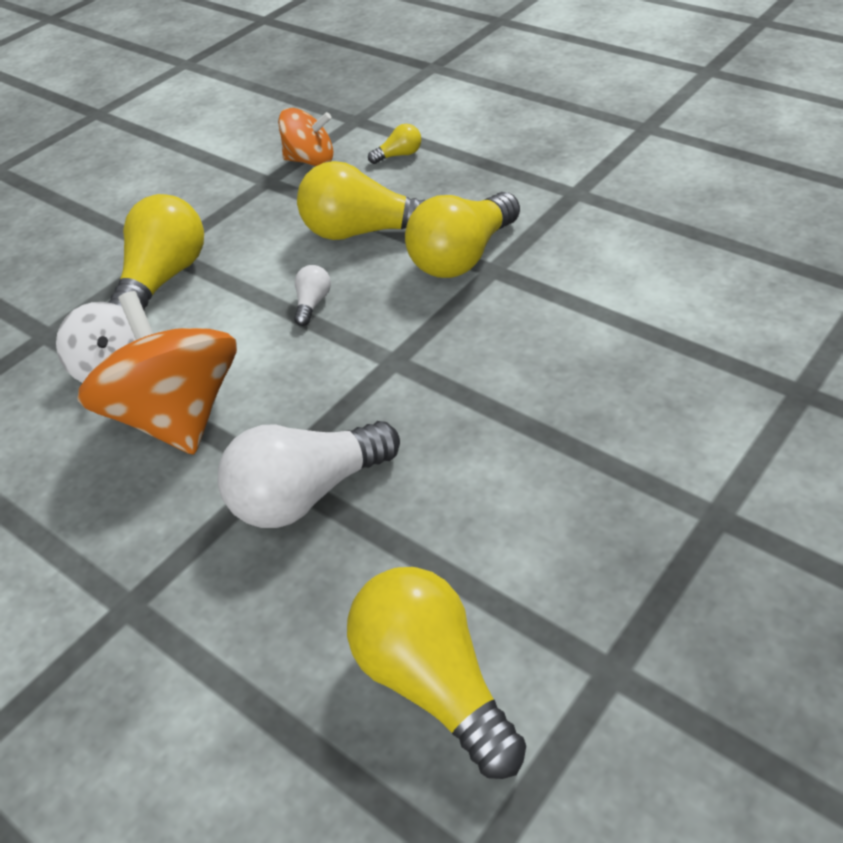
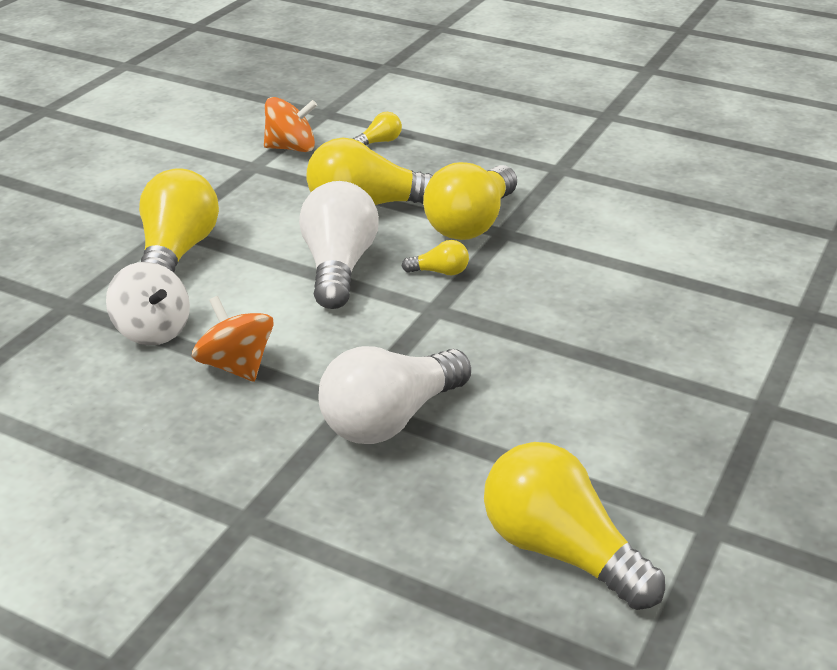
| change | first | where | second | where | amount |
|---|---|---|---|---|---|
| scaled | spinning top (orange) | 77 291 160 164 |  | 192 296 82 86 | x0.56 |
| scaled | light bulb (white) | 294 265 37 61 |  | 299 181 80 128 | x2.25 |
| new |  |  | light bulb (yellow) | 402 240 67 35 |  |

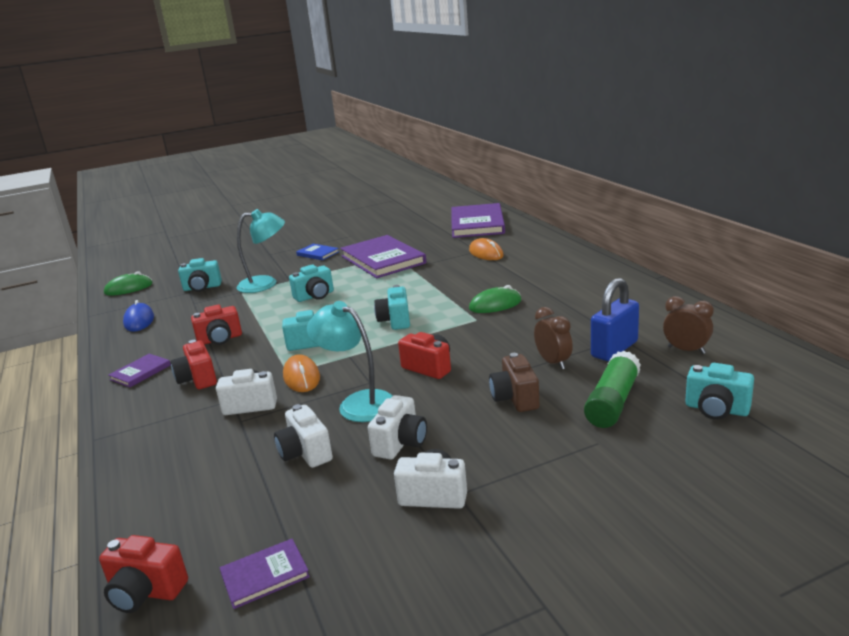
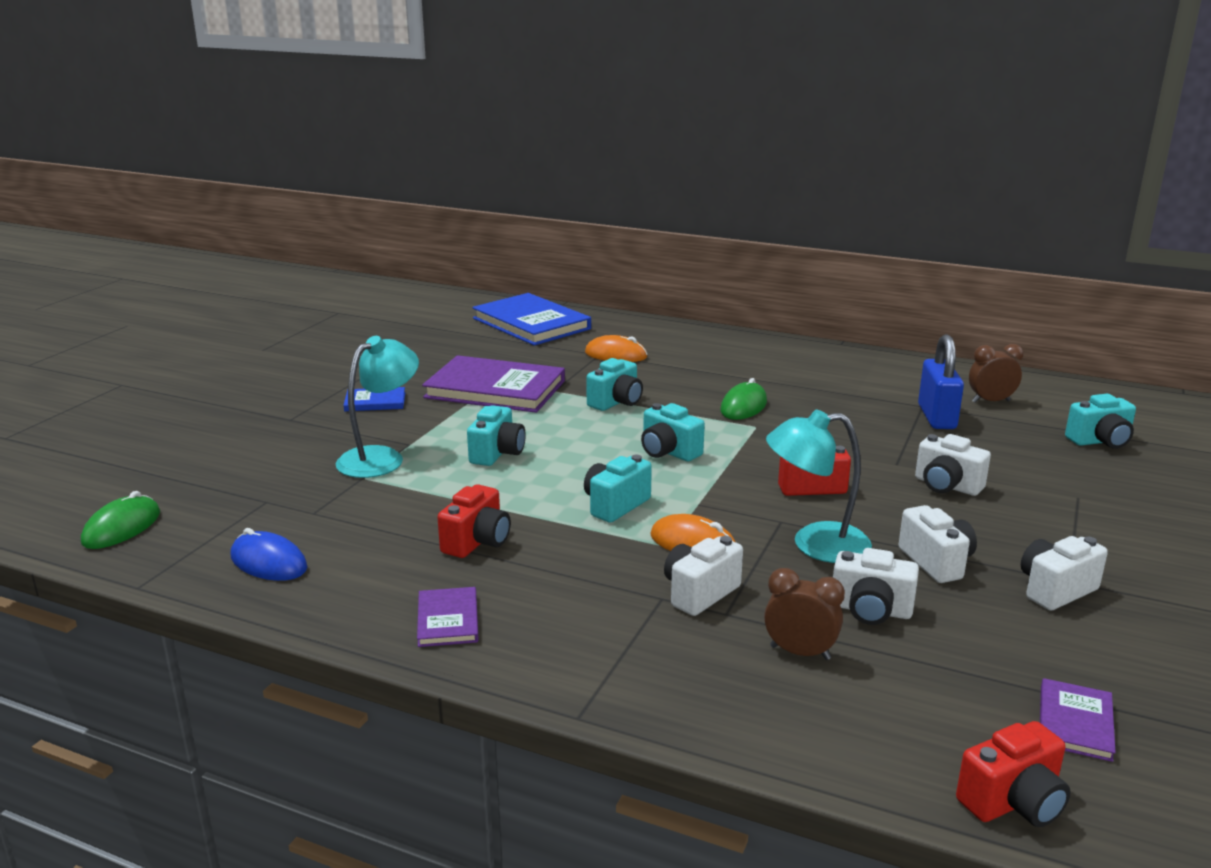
| change | first | where | second | where | amount |
|---|---|---|---|---|---|
| gone | camera (red) | 171 340 46 49 |  |  |  |
| shifted | camera (turquoise) | 178 258 44 34 |  | 586 358 57 53 |  |
| repainted | book (purple) | 451 203 54 35 | book (blue) | 472 293 119 53 |  |
| repainted | camera (brown) | 489 353 51 59 | camera (white) | 915 434 76 62 |  |
| shifted | clock (brown) | 534 307 39 62 |  | 764 568 81 92 |  |
| gone | glue stick (green) | 584 351 57 77 |  |  |  |

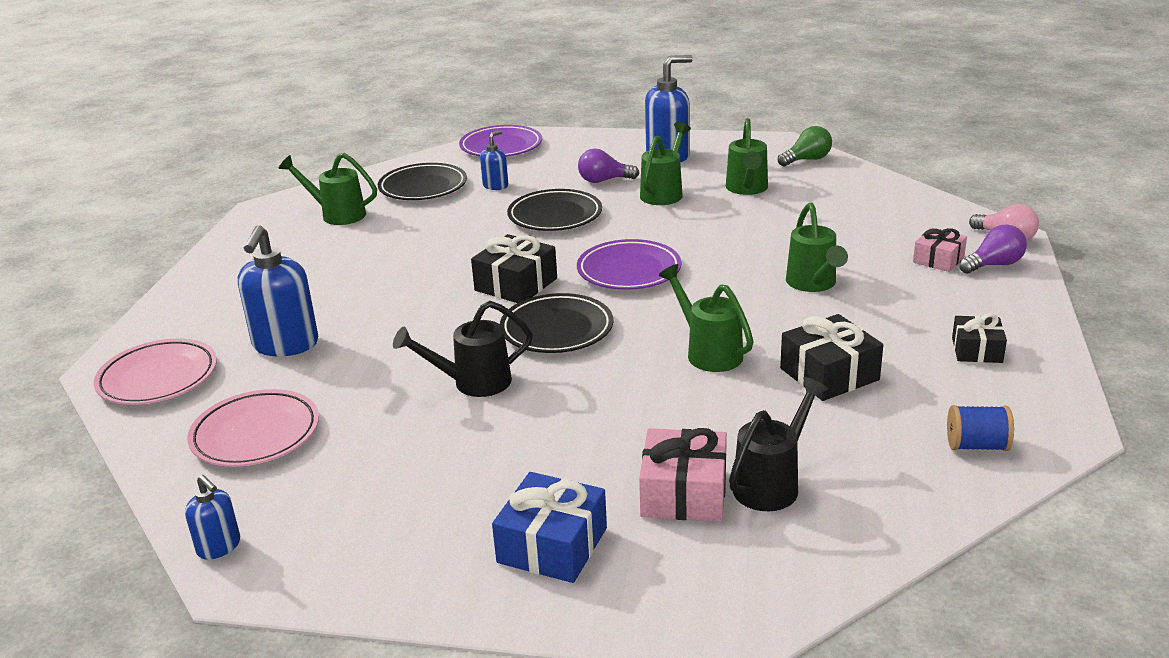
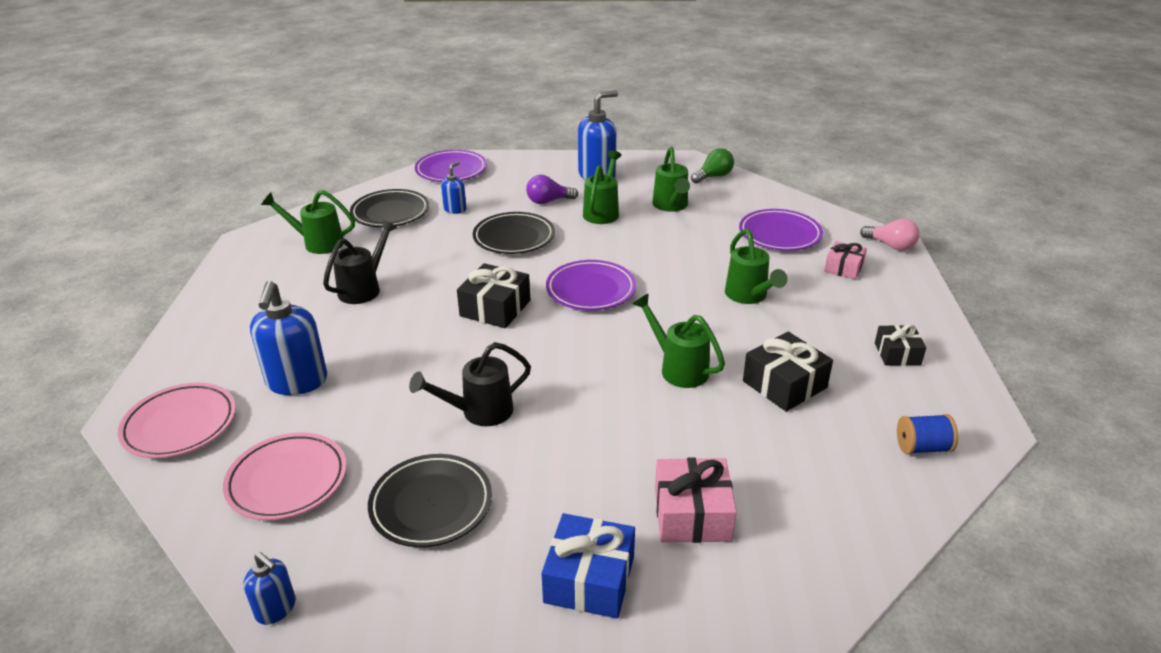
| change | first | where | second | where | amount |
|---|---|---|---|---|---|
| shifted | plate (black) | 500 293 113 60 |  | 368 454 124 93 |  |
| shifted | watering can (black) | 729 377 99 134 |  | 323 220 75 84 |  |
| gone | light bulb (purple) | 959 224 68 50 |  |  |  |
| new |  |  | plate (purple) | 739 209 84 42 |  |

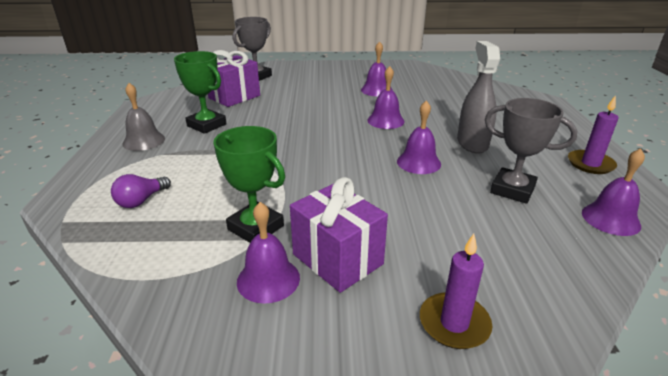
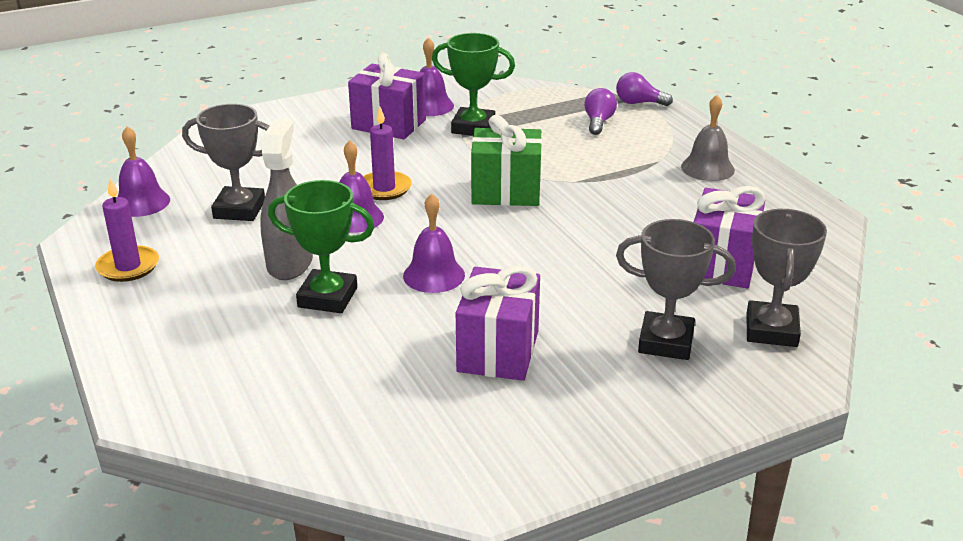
| change | first | where | second | where | amount |
|---|---|---|---|---|---|
| shifted | trophy (green) | 174 51 53 83 |  | 268 180 107 133 |  |
| swapped | bell (purple) | 361 41 31 55 | gift (purple) | 456 265 84 116 |  |
| shifted | candle (purple) | 420 234 72 115 |  | 363 107 49 93 |  |
| rotated | spray bottle (grey) | 457 41 43 113 |  | 260 118 53 162 | 150 degrees counterclockwise |
| new |  |  | gift (green) | 471 115 71 91 |  |
| new |  |  | light bulb (purple) | 616 72 57 34 |  |
| new |  |  | trophy (grey) | 616 219 120 141 |  |

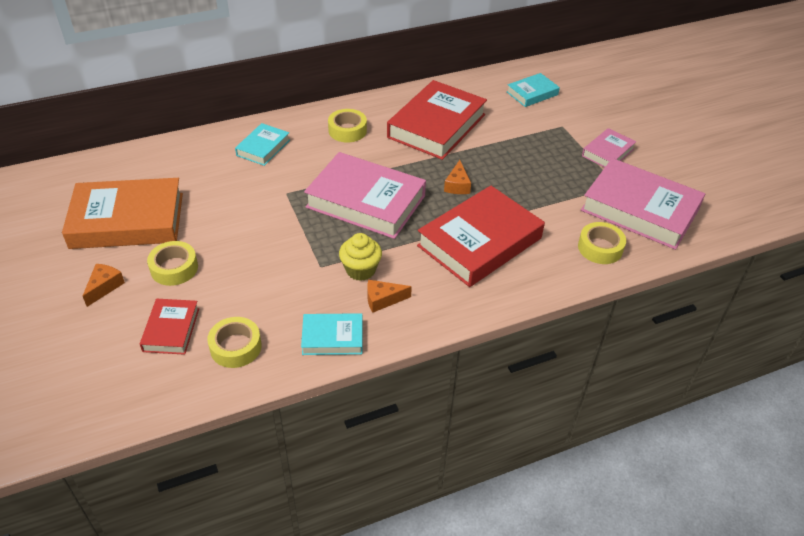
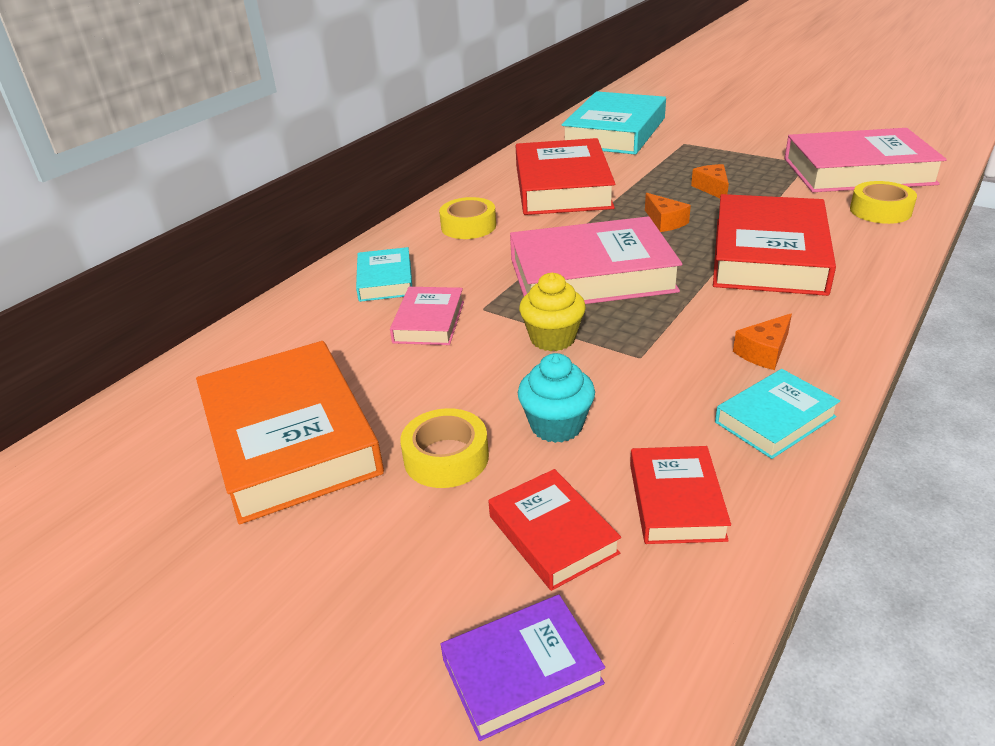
| change | first | where | second | where | amount |
|---|---|---|---|---|---|
| rotated | book (orange) | 62 178 121 71 |  | 196 341 188 183 | 75 degrees counterclockwise |
| shifted | cheese (orange) | 83 264 42 43 |  | 691 164 38 34 |  |
| swapped | tape (yellow) | 207 317 55 51 | book (red) | 630 446 101 98 |  |
| shifted | cupcake (yellow) | 339 233 43 48 |  | 519 273 67 78 |  |
| scaled | book (turquoise) | 507 73 53 34 |  | 562 91 104 64 | x1.98 |
| shifted | book (pink) | 582 128 54 40 |  | 390 287 74 58 |  |
| new |  |  | book (purple) | 441 595 164 146 |  |
| new |  |  | cupcake (turquoise) | 518 353 77 90 |  |

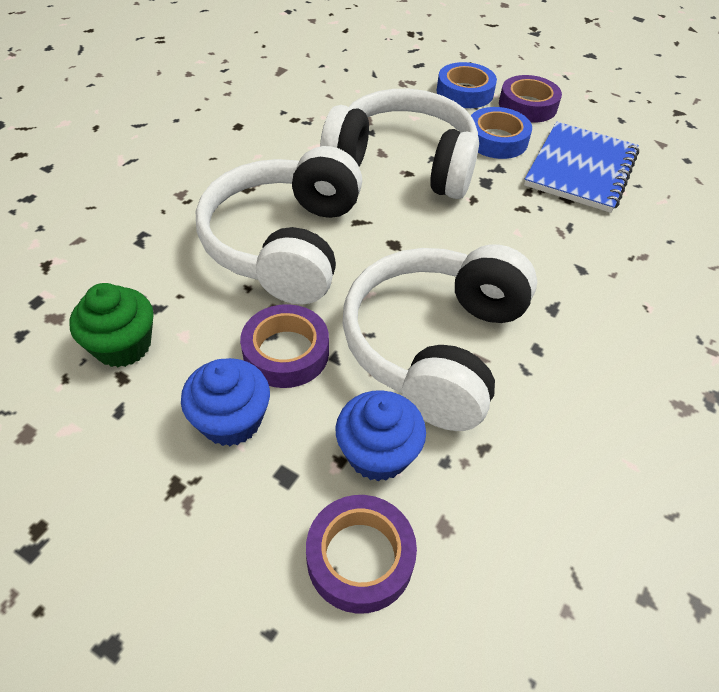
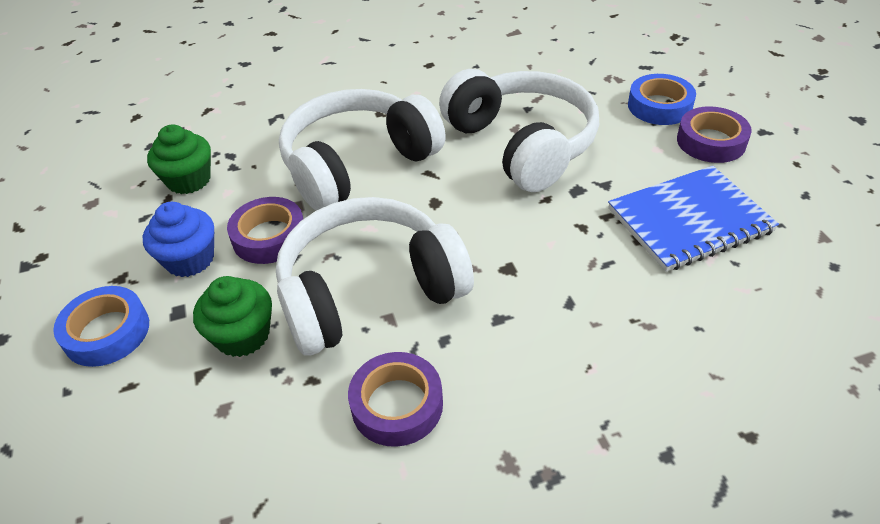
| change | first | where | second | where | amount |
|---|---|---|---|---|---|
| shifted | tape (purple) | 306 495 111 119 |  | 348 352 95 95 |  |
| repainted | cupcake (blue) | 335 390 91 91 | cupcake (green) | 193 276 79 81 |  |
| shifted | tape (blue) | 471 107 61 52 |  | 53 286 96 81 |  |

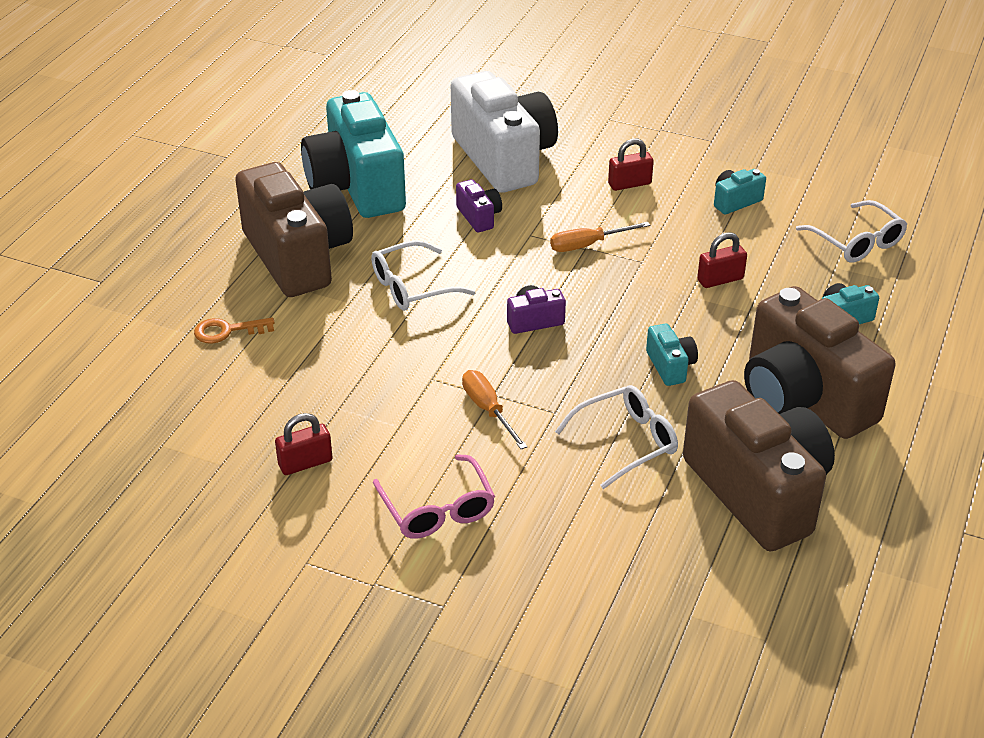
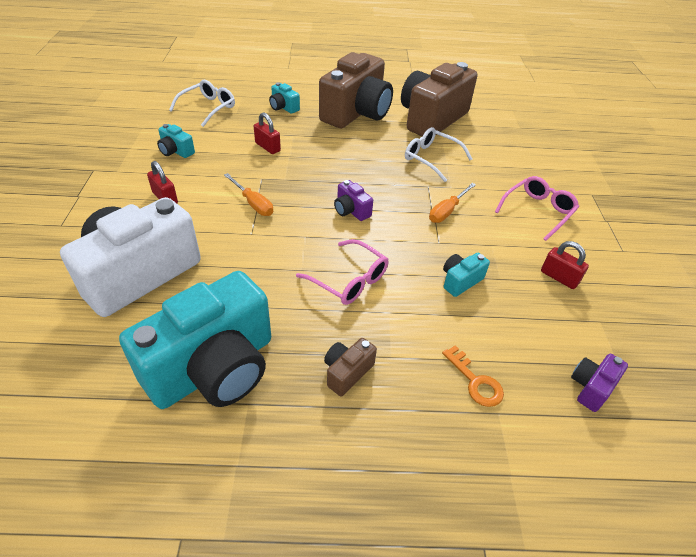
| change | first | where | second | where | amount |
|---|---|---|---|---|---|
| scaled | camera (brown) | 235 162 118 135 |  | 324 338 53 59 | x0.41 |
| repainted | glasses (white) | 371 240 105 71 | glasses (pink) | 296 239 92 66 |  |
| shifted | camera (purple) | 456 179 46 53 |  | 571 354 57 58 |  |
| shifted | camera (turquoise) | 646 324 52 62 |  | 443 253 47 44 |  |

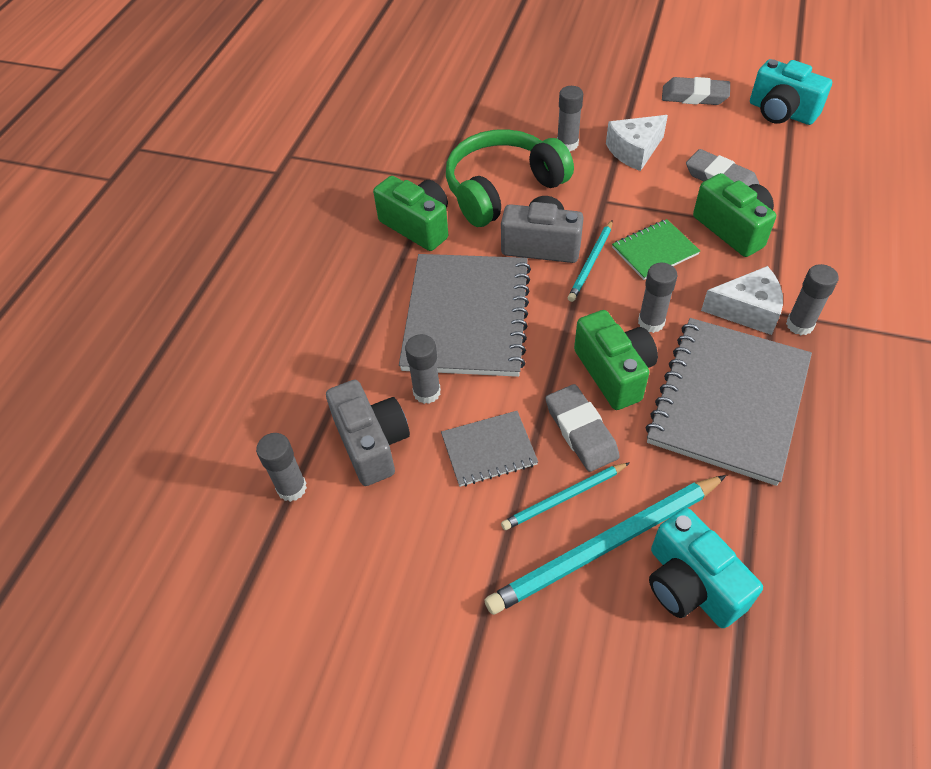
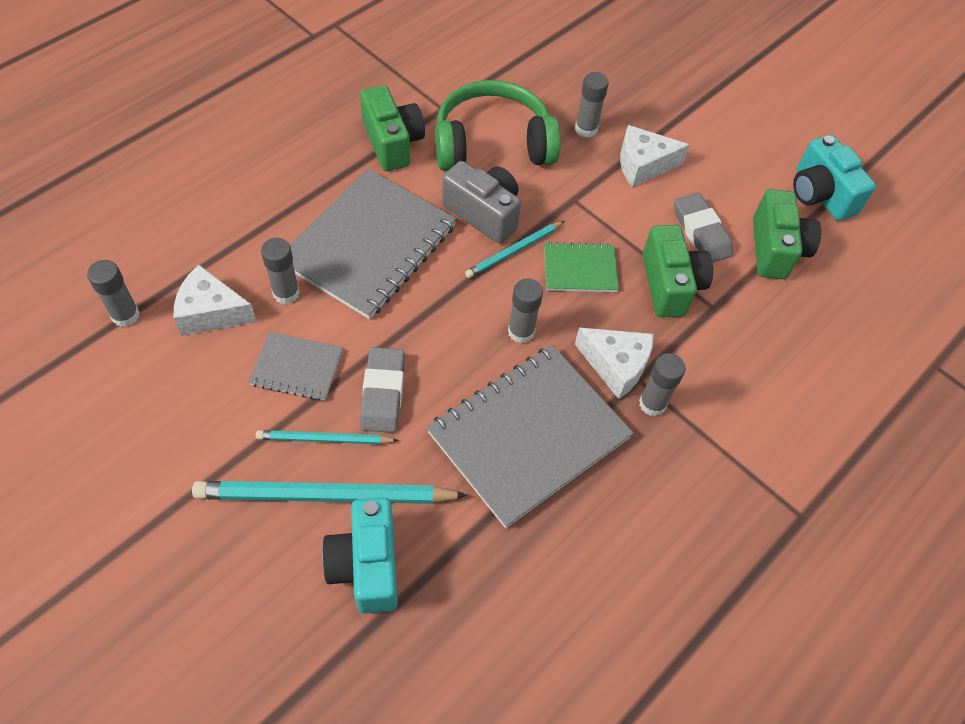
| change | first | where | second | where | amount |
|---|---|---|---|---|---|
| swapped | camera (grey) | 326 380 84 106 | cheese (white) | 174 265 83 71 |  |
| shifted | camera (green) | 574 310 84 100 |  | 753 189 68 90 |  |
| gone | eraser (grey) | 662 77 68 28 |  |  |  |

